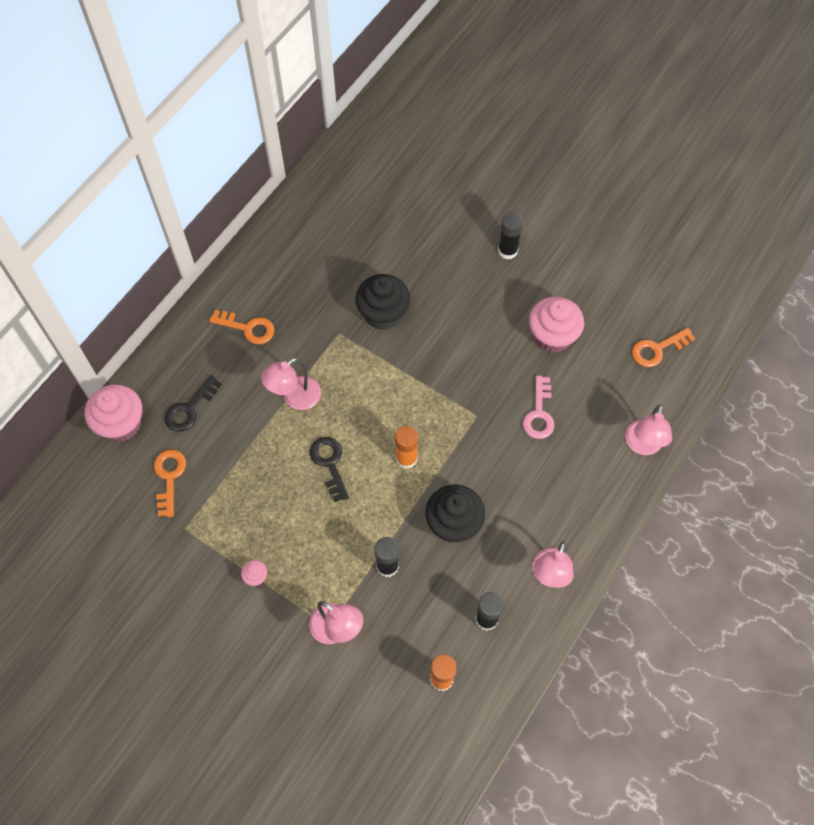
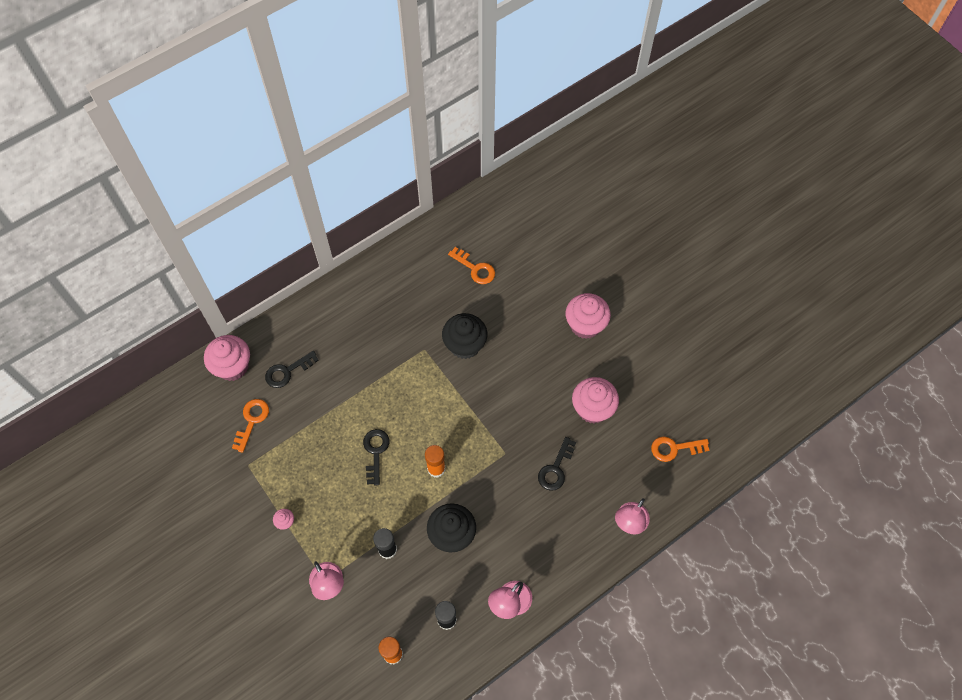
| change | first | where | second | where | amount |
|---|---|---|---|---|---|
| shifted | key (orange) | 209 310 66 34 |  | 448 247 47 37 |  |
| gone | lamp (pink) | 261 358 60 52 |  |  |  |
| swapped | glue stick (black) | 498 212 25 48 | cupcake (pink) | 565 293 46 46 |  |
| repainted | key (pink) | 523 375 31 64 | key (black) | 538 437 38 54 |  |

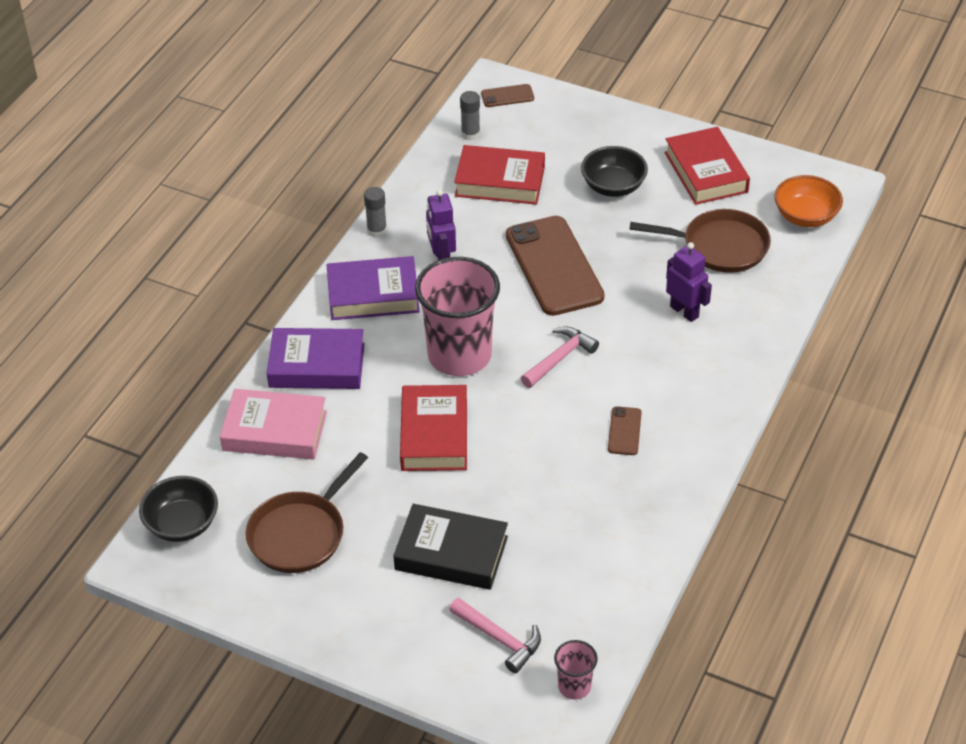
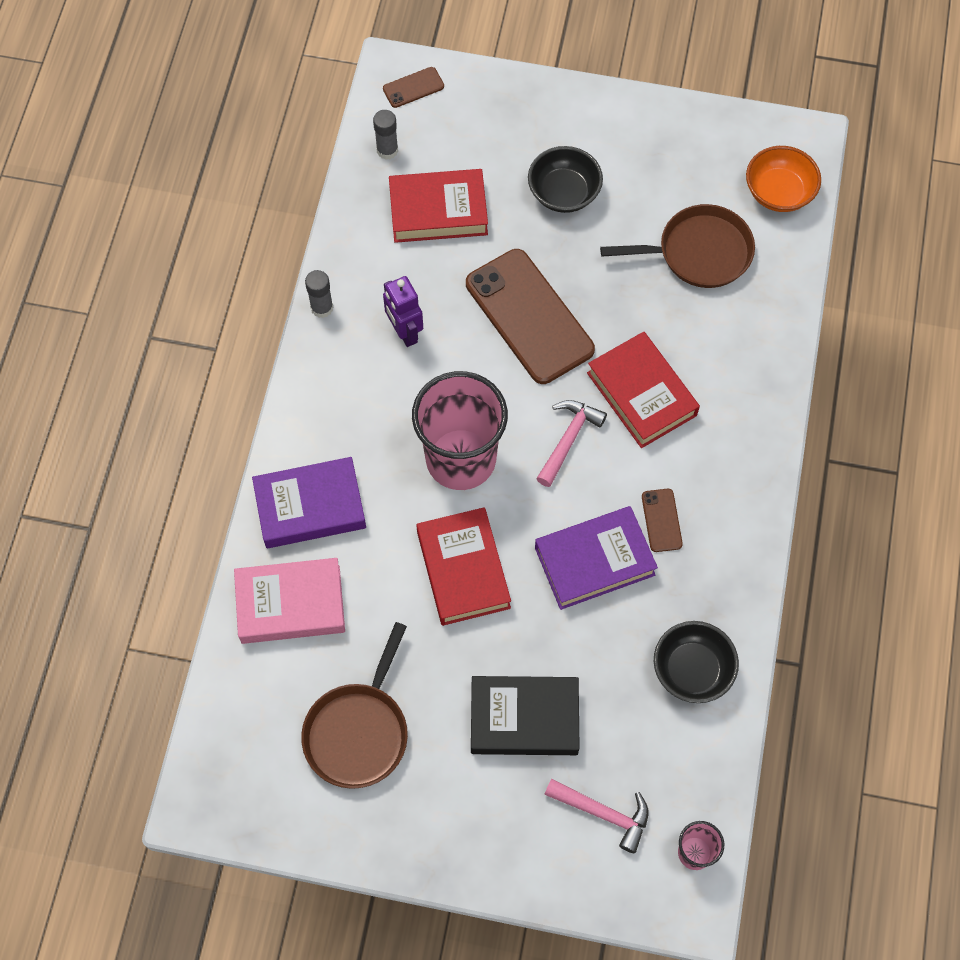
| change | first | where | second | where | amount |
|---|---|---|---|---|---|
| shifted | bowl (black) | 139 476 79 66 |  | 654 621 85 82 |  |
| shifted | book (purple) | 326 256 94 64 |  | 535 506 123 104 |  |
| shifted | book (red) | 665 127 85 78 |  | 587 332 113 116 |  |
| gone | robot (purple) | 666 242 46 80 |  |  |  |

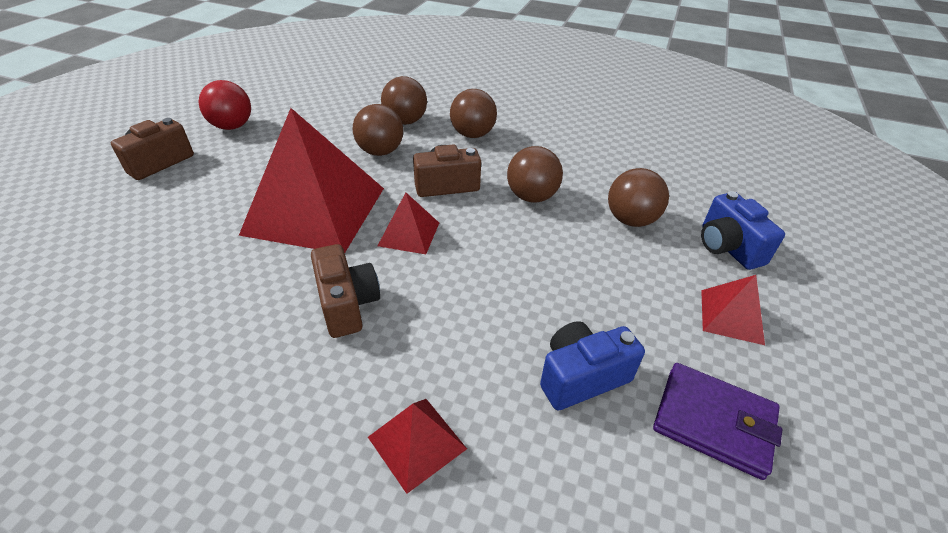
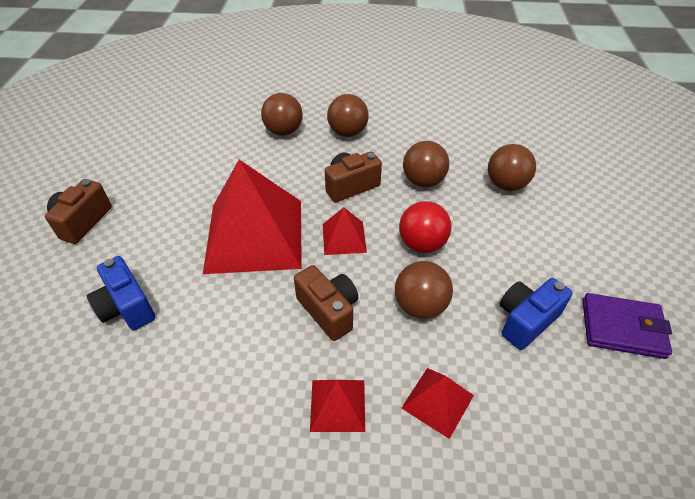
| change | first | where | second | where | amount |
|---|---|---|---|---|---|
| shifted | ball (red) | 199 80 52 50 |  | 399 201 53 52 |  |
| shifted | ball (brown) | 353 104 50 52 |  | 395 261 58 58 |  |
| shifted | camera (blue) | 701 191 84 79 |  | 87 256 68 74 |  |
| shifted | pyramid (red) | 701 275 64 70 |  | 310 380 55 52 |  |

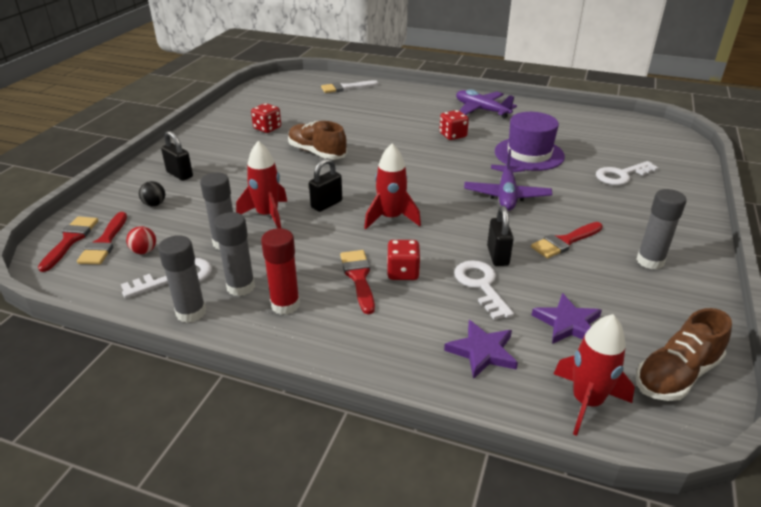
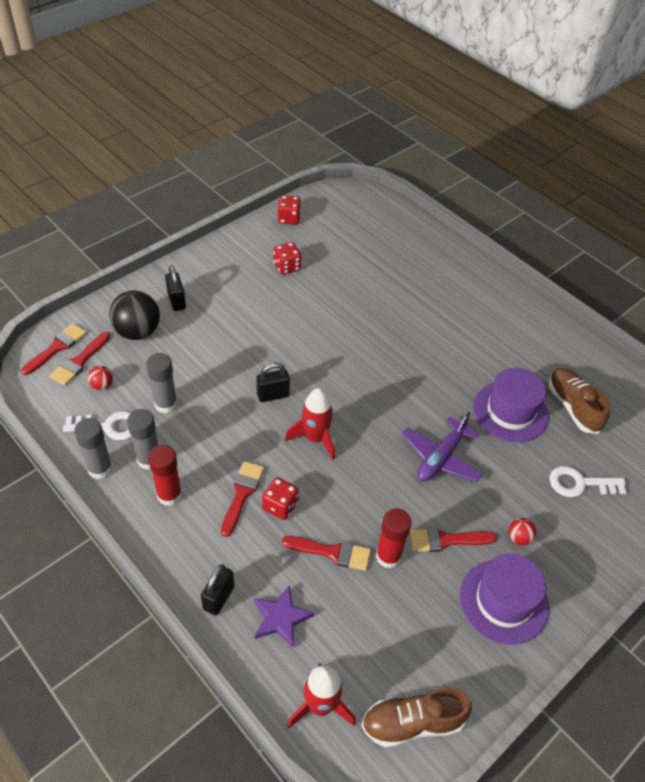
| change | first | where | second | where | amount |
|---|---|---|---|---|---|
| scaled | ball (black) | 139 181 26 25 |  | 109 290 51 50 | x2.13 |
| gone | rocket (red) | 236 141 51 87 |  |  |  |
| shifted | shoe (brown) | 288 121 59 39 |  | 548 368 62 66 |  |
| gone | brush (white) | 321 80 58 13 |  |  |  |
| shifted | dice (red) | 439 110 30 30 |  | 277 195 24 30 |  |
| swapped | key (white) | 454 260 60 60 | brush (red) | 282 536 89 35 |  |
| gone | plane (purple) | 456 89 61 29 |  |  |  |
| shifted | padlock (black) | 487 206 27 60 |  | 201 564 33 52 |  |
| gone | star (purple) | 532 293 70 51 |  |  |  |
| swapped | glue stick (grey) | 636 189 50 81 | hat (purple) | 460 554 89 91 |  |
| new |  |  | glue stick (red) | 376 508 36 60 |  |
| new |  |  | ball (red) | 509 518 27 27 |  |

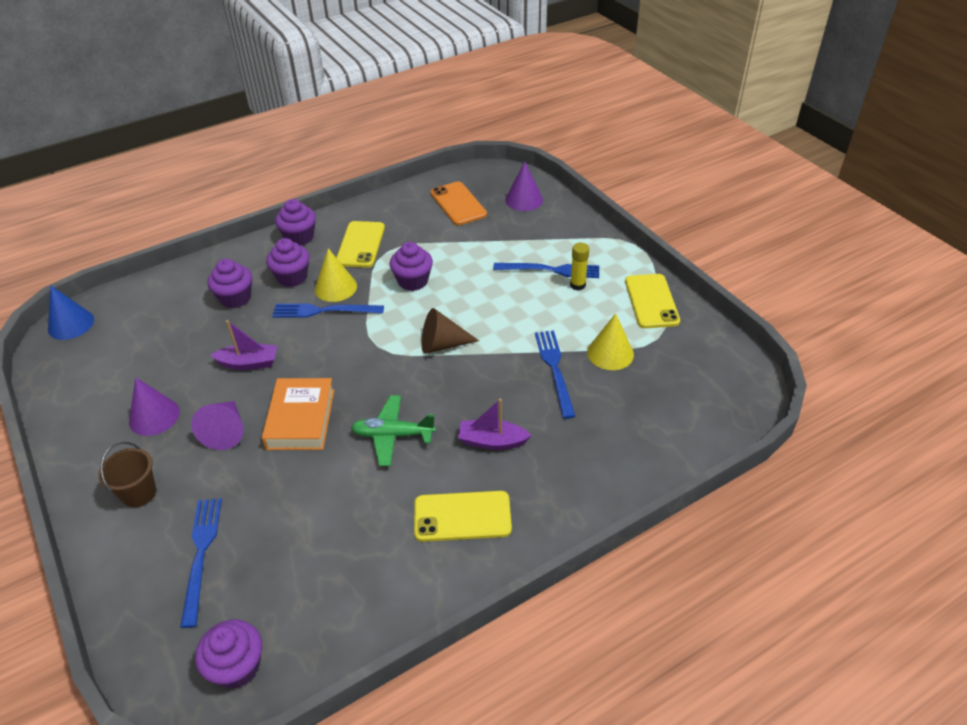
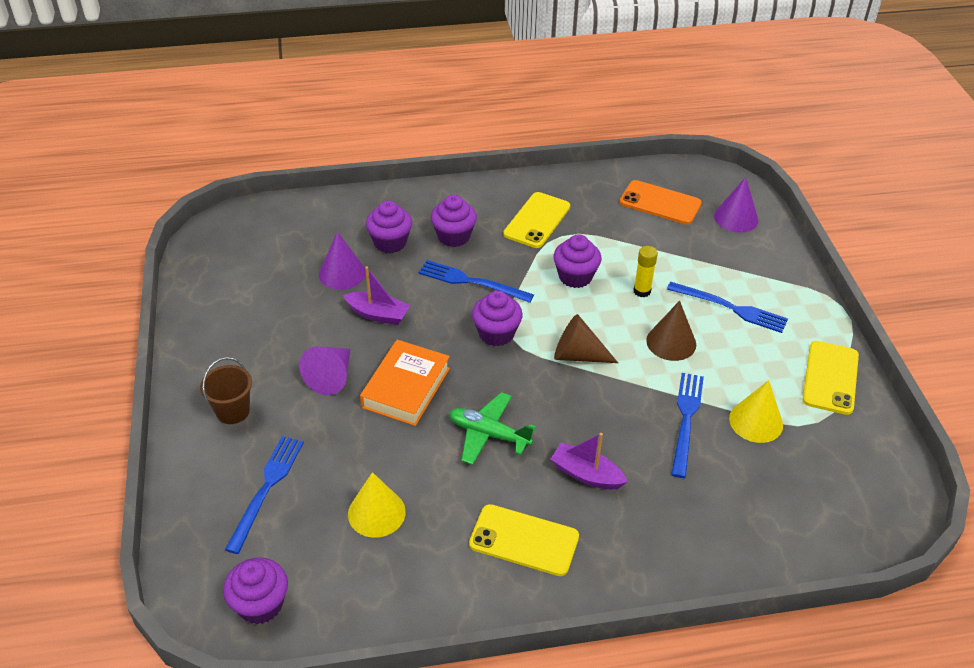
| change | first | where | second | where | amount |
|---|---|---|---|---|---|
| gone | cone (blue) | 48 285 46 55 |  |  |  |
| shifted | cone (purple) | 129 377 51 59 |  | 319 232 47 58 |  |
| shifted | cupcake (purple) | 275 199 41 47 |  | 472 291 51 55 |  |
| shifted | cone (yellow) | 315 248 42 54 |  | 348 472 58 66 |  |
| rotated | phone (orange) | 430 181 57 44 |  | 620 180 82 45 | 60 degrees counterclockwise |
| shifted | glue stick (yellow) | 570 243 19 47 |  | 633 246 25 51 |  |
| new |  |  | cone (brown) | 646 301 50 60 |  |

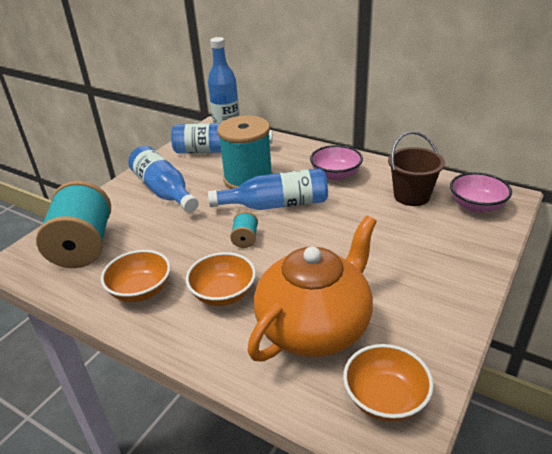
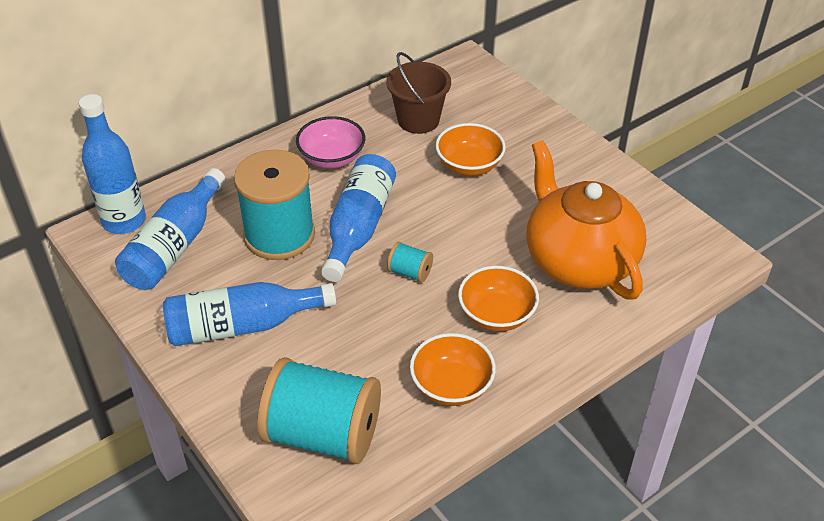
| change | first | where | second | where | amount |
|---|---|---|---|---|---|
| shifted | bowl (orange) | 343 344 91 78 |  | 435 123 71 53 |  |
| gone | bowl (pink) | 450 172 62 41 |  |  |  |

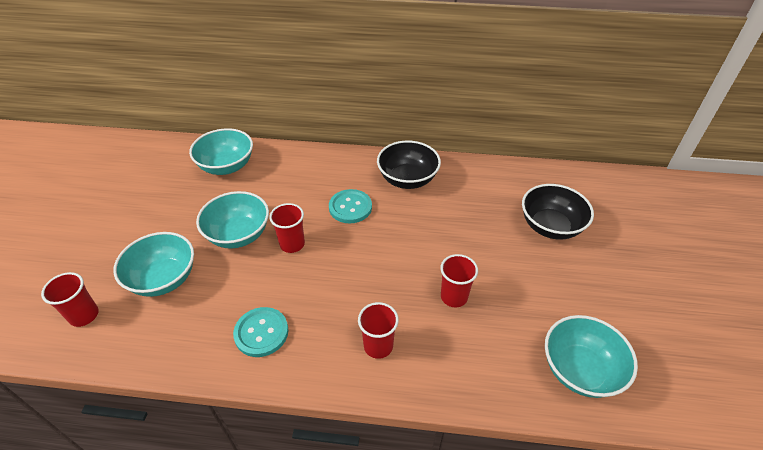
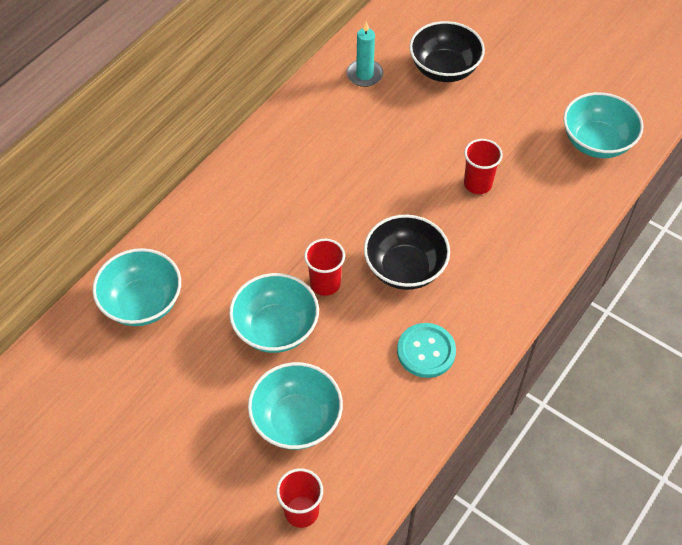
| change | first | where | second | where | amount |
|---|---|---|---|---|---|
| gone | button (turquoise) | 329 189 43 34 |  |  |  |
| gone | cup (red) | 358 302 41 57 |  |  |  |
| shifted | bowl (black) | 377 141 64 48 |  | 364 215 86 75 |  |
| new |  |  | candle (turquoise) | 346 21 37 66 |  |

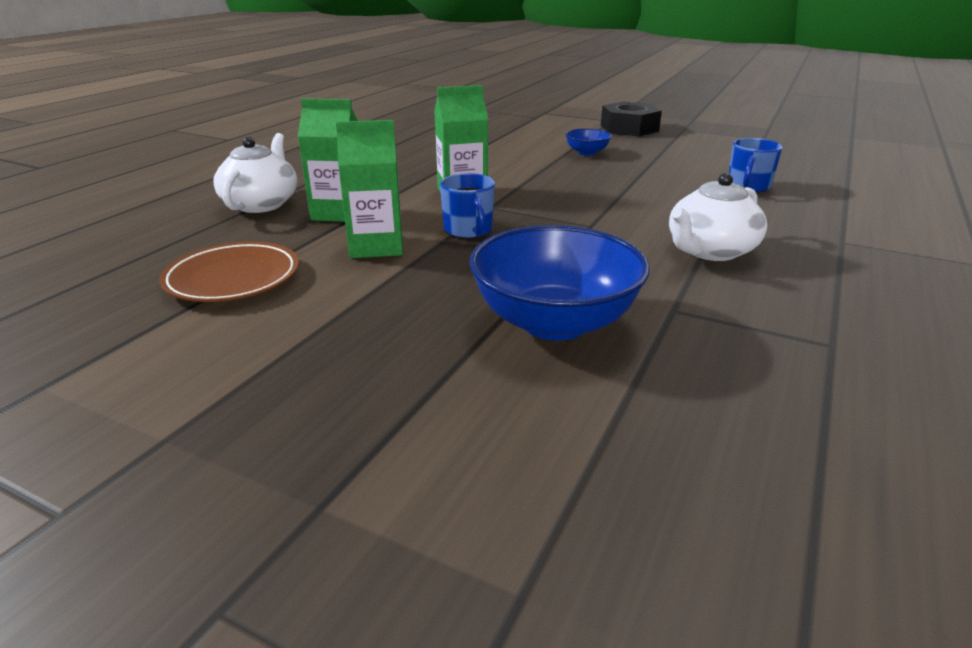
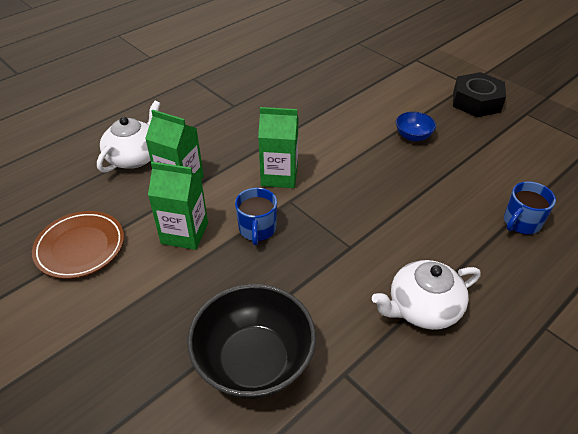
| change | first | where | second | where | amount |
|---|---|---|---|---|---|
| repainted | bowl (blue) | 469 225 181 116 | bowl (black) | 187 284 129 115 |  |

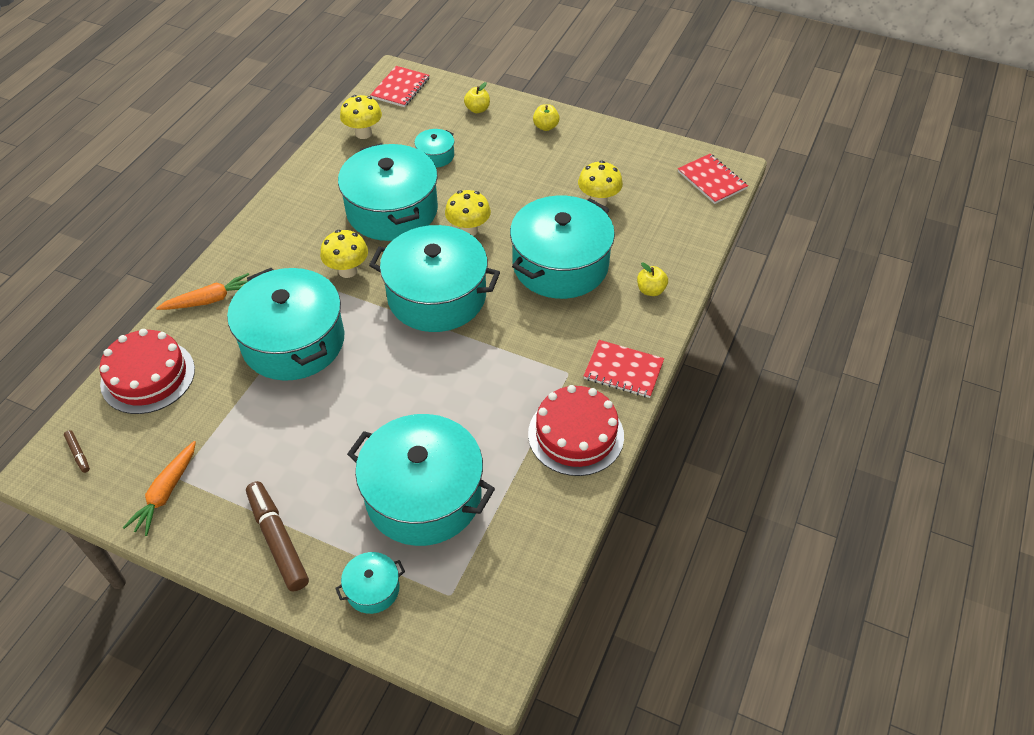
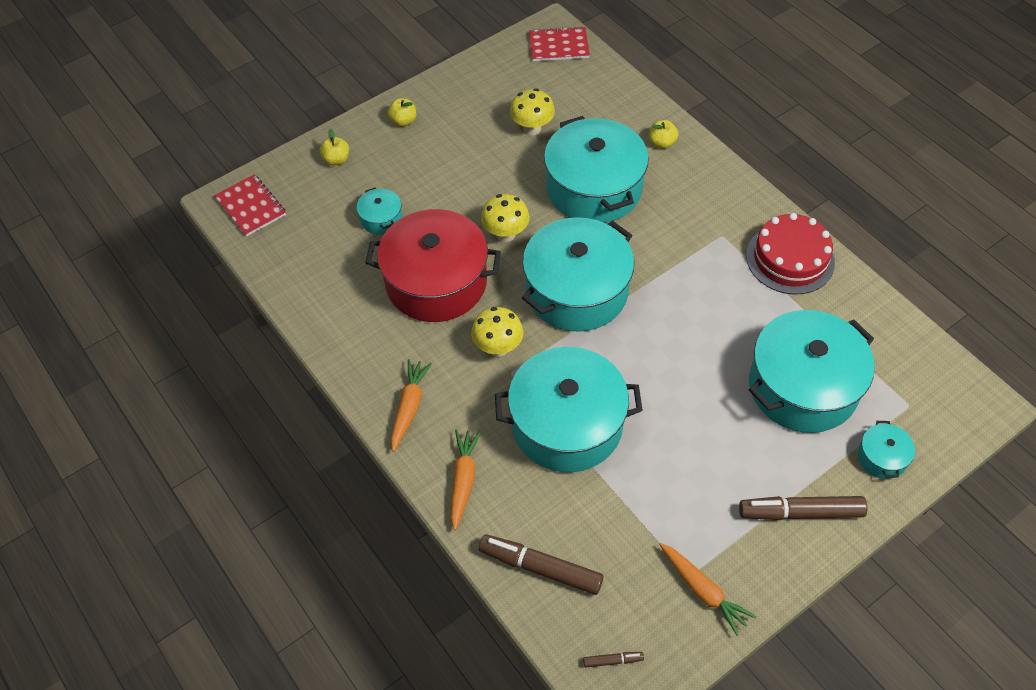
| change | first | where | second | where | amount |
|---|---|---|---|---|---|
| swapped | cake (red) | 99 329 96 85 | marker (brown) | 479 534 125 61 |  |
| repainted | pot (turquoise) | 338 143 100 98 | pot (red) | 365 209 136 113 |  |
| gone | mushroom (yellow) | 340 95 42 44 |  |  |  |
| gone | notebook (red) | 584 340 80 58 |  |  |  |
| new |  |  | carrot (orange) | 391 359 41 93 |  |

